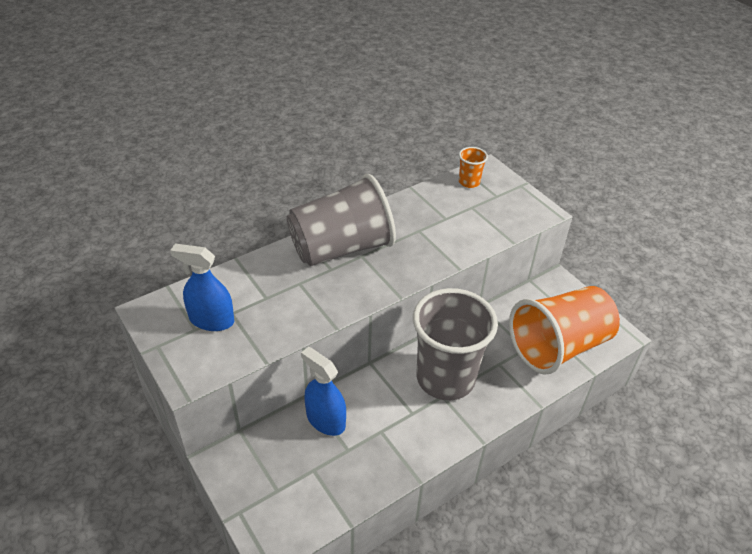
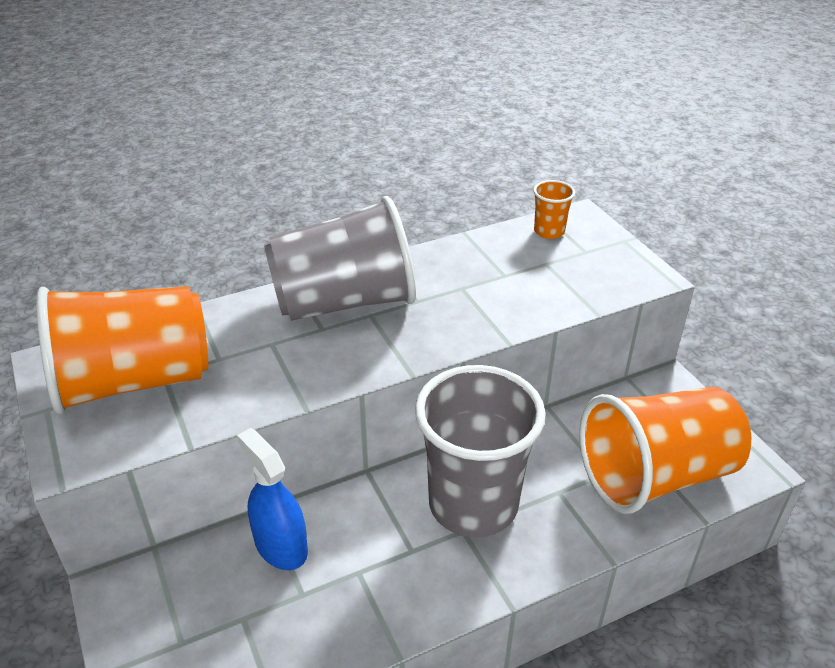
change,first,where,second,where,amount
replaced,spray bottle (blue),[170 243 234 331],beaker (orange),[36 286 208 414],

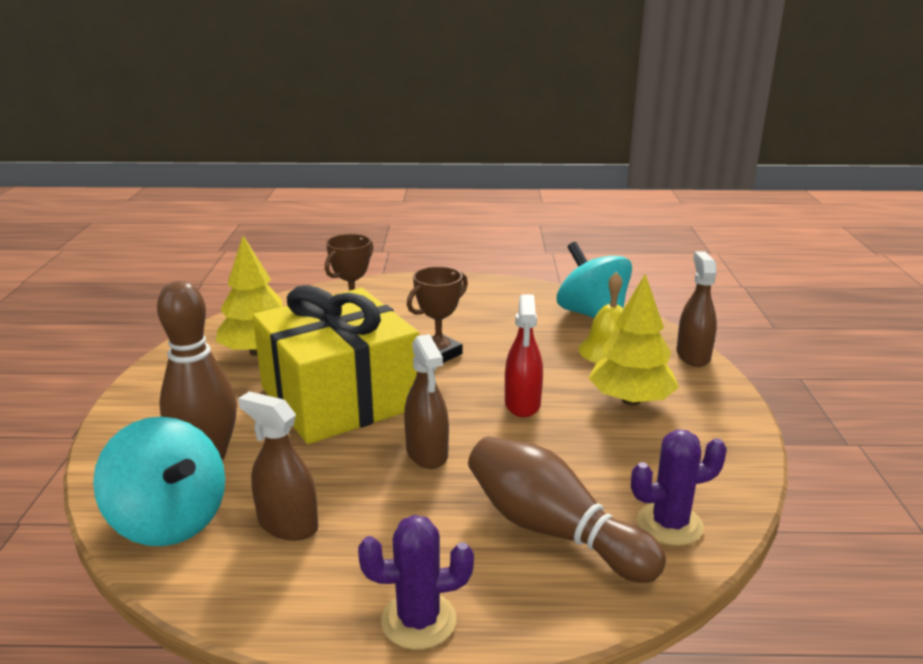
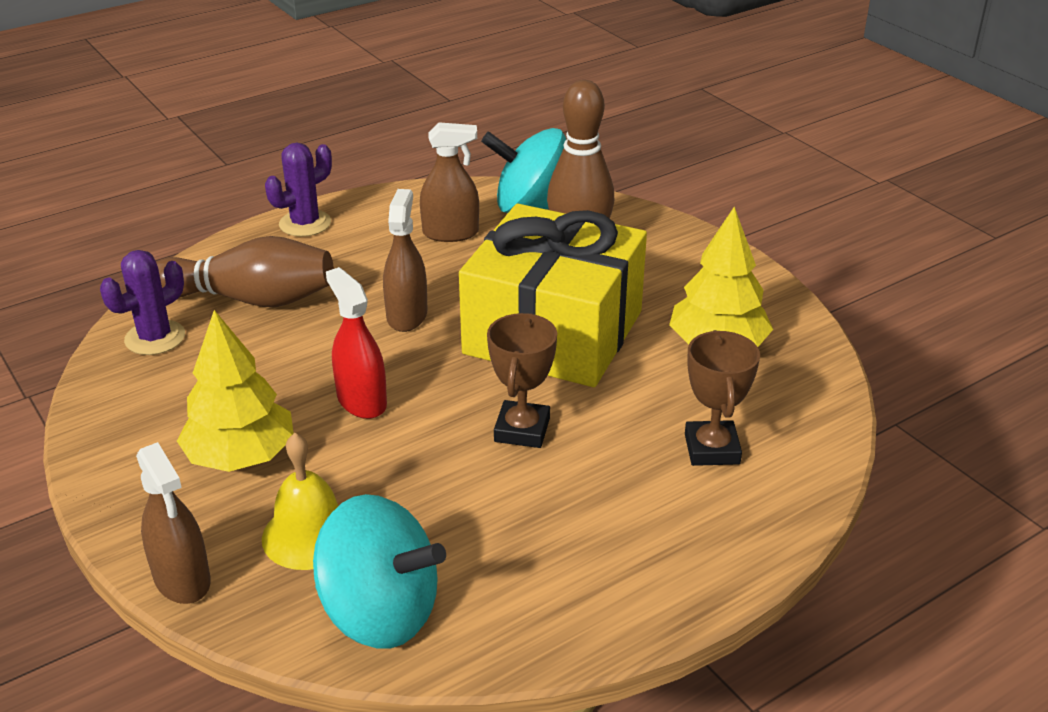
change,first,where,second,where,amount
turned,spray bottle (brown),[404 334 449 469],,[383 189 428 332],60 degrees clockwise

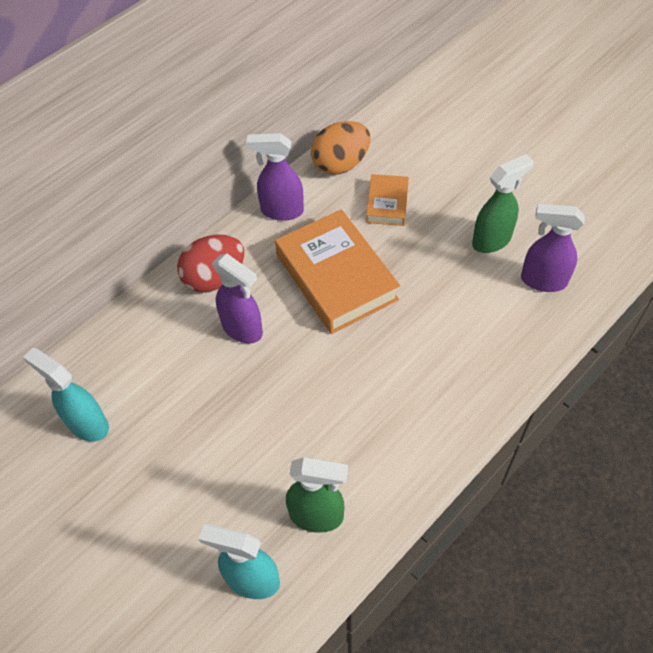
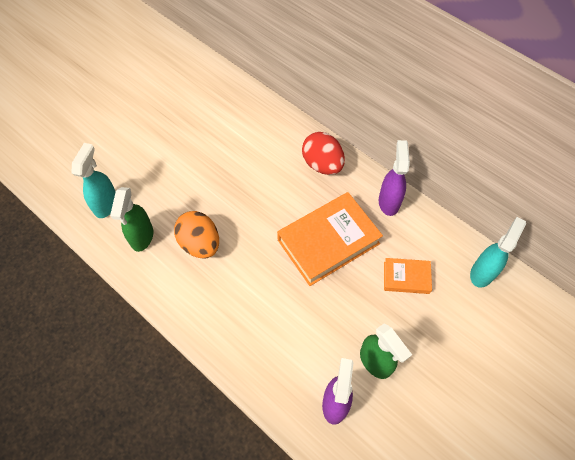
change,first,where,second,where,amount
removed,spray bottle (royal purple),[212 253 263 343],,,
moved,spray bottle (teal),[23 348 109 442],,[470 217 526 288],
moved,toy egg (orange),[311 121 371 175],,[174 211 219 258],

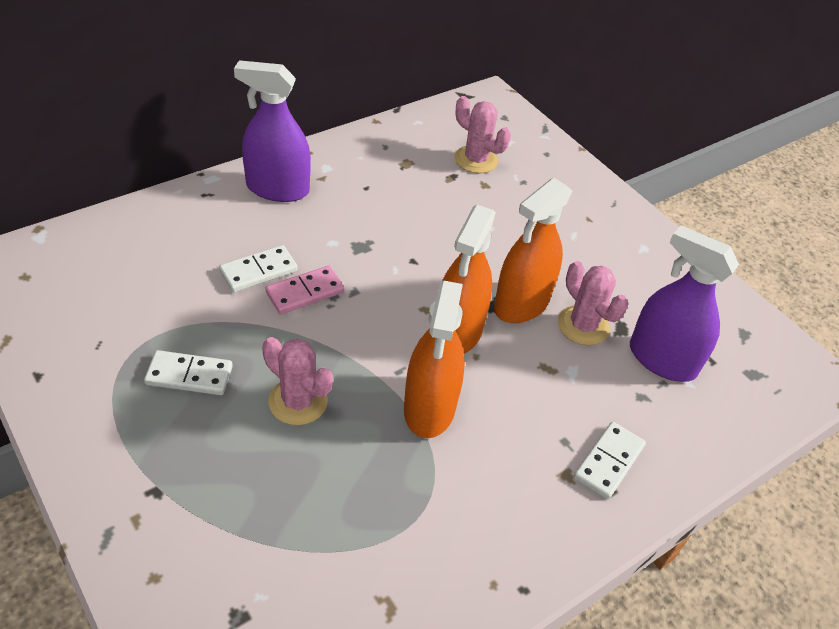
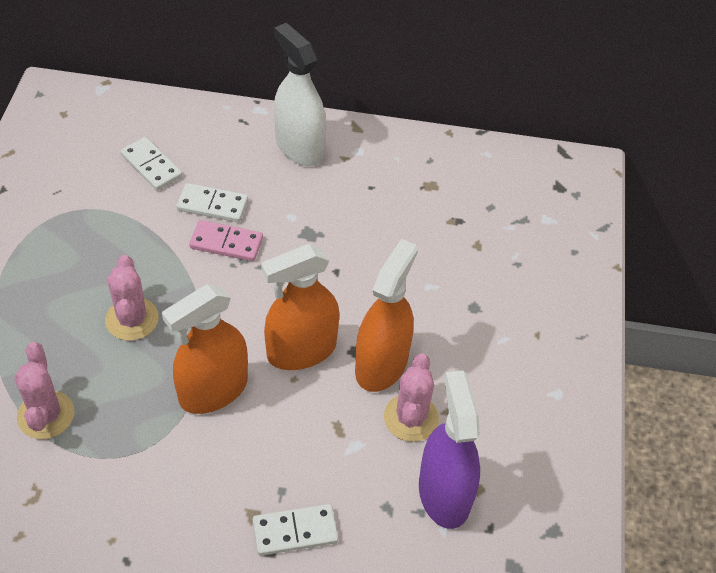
change,first,where,second,where,amount
moved,domino (white),[144 350 233 395],,[120 137 182 191],
moved,prickly plant (pink),[455 96 511 173],,[15 342 74 439],
recoloured,spray bottle (royal purple),[234 60 311 202],spray bottle (white),[274 23 326 166],
turned,spray bottle (orange),[494 178 572 323],,[355 239 418 392],120 degrees clockwise

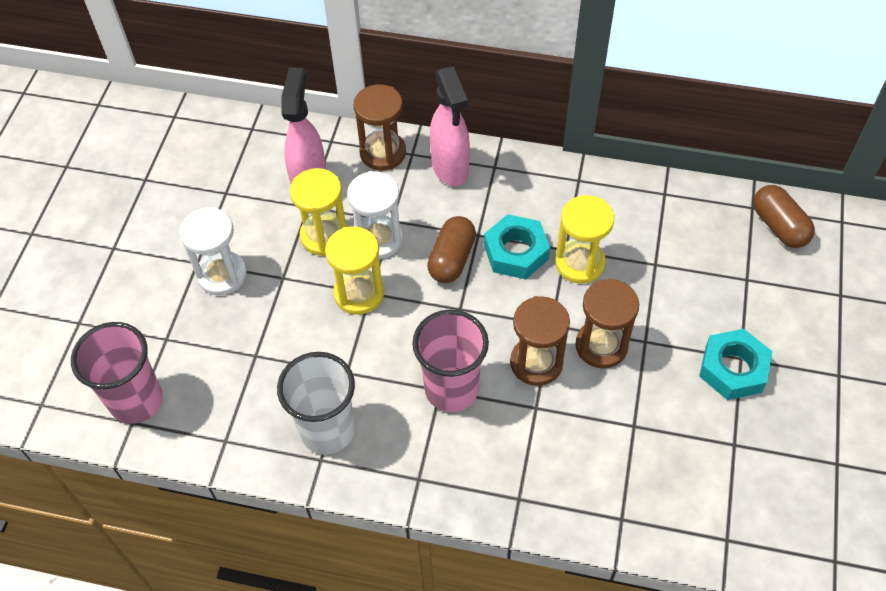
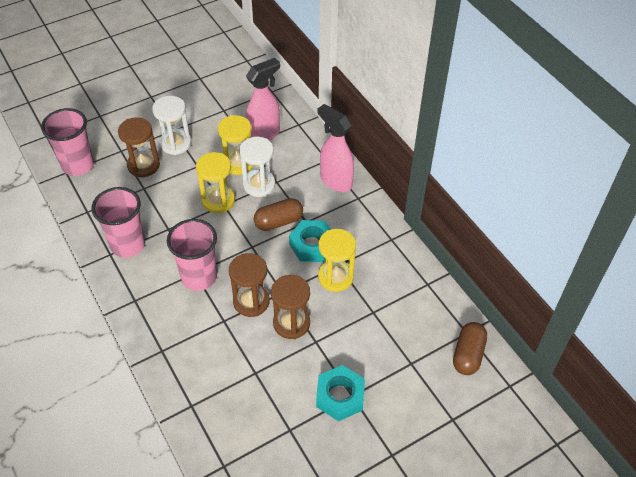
change,first,where,second,where,amount
moved,sand timer (brown),[354 84 406 171],,[118 117 160 177],
recoloured,beaker (white),[277 352 355 455],beaker (pink),[92 187 145 258],
turned,spray bottle (pink),[430 66 470 186],,[317 104 354 192],105 degrees clockwise

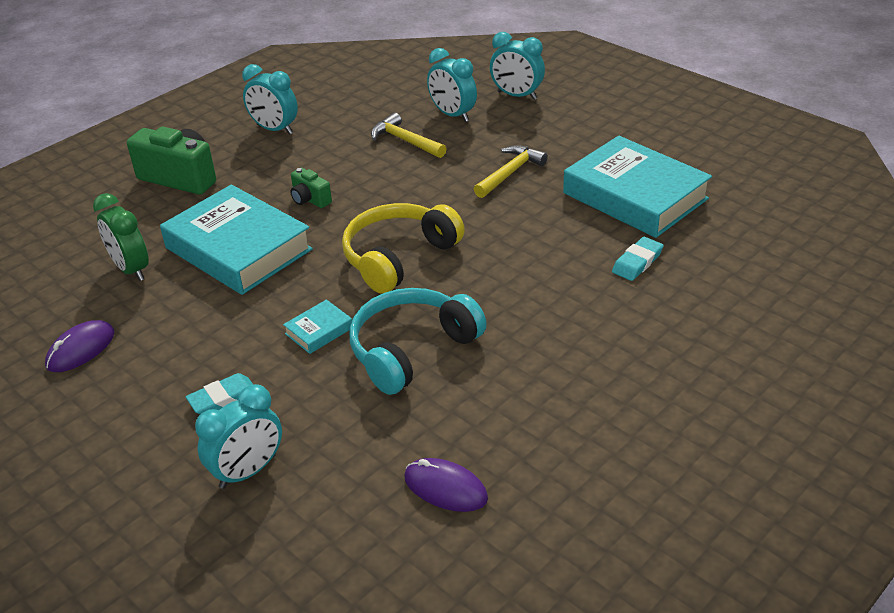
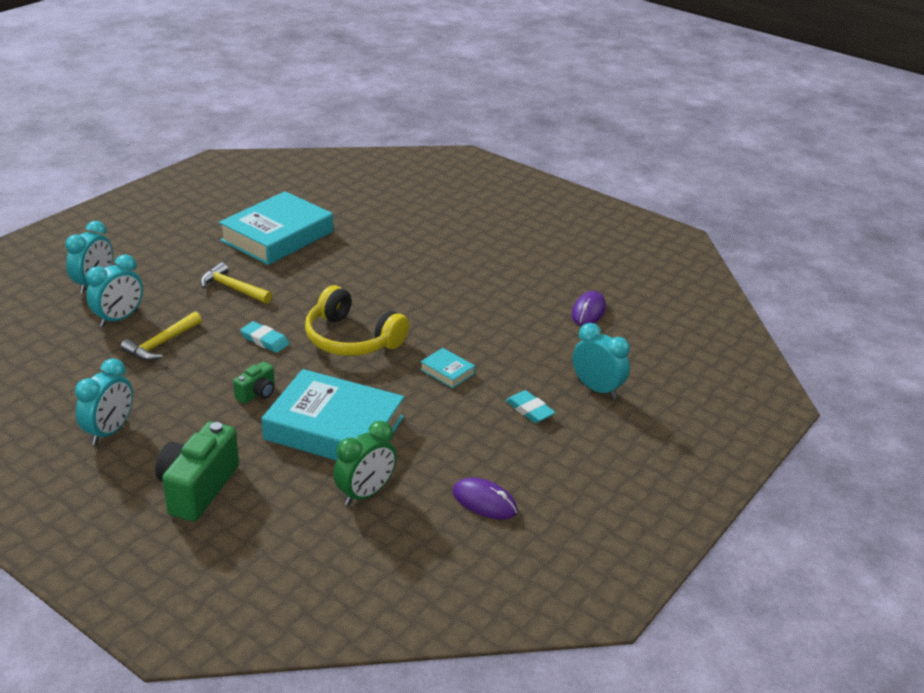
change,first,where,second,where,amount
removed,over-ear headphones (teal),[349 288 487 395],,,
moved,eraser (teal),[612 237 663 281],,[240 321 290 353],
turned,hardcover (teal),[160 184 313 295],,[262 369 404 460],75 degrees clockwise

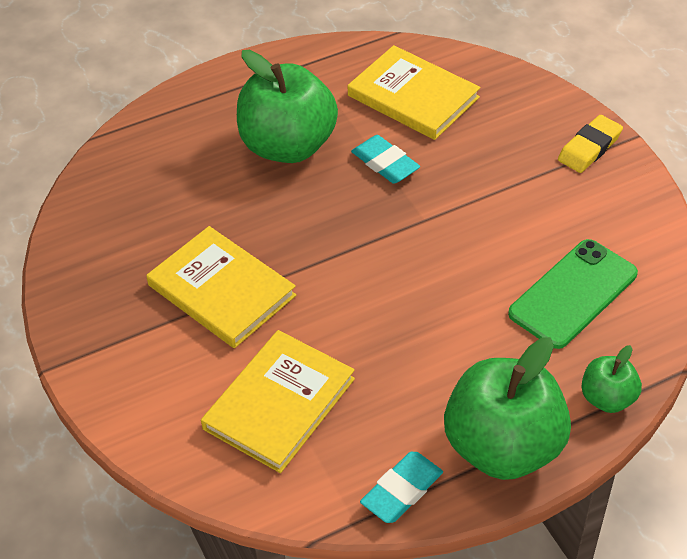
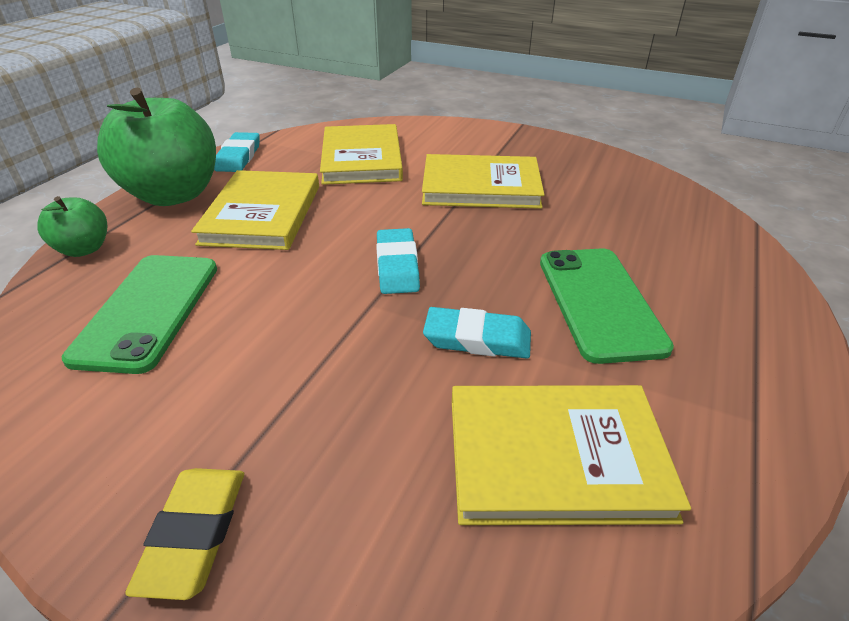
change,first,where,second,where,amount
added,,,hardcover (bright yellow),[191 170 319 250],
added,,,eraser (teal),[376 228 420 294],
replaced,apple (leaf-green),[237 50 338 163],smartphone (leaf-green),[540 248 674 364],

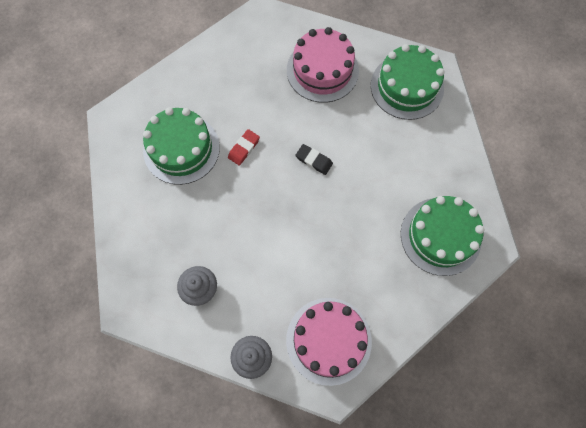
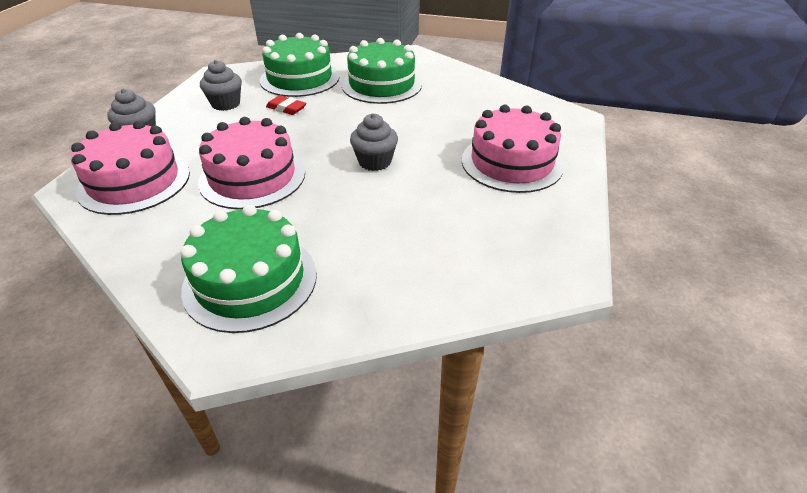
change,first,where,second,where,amount
added,,,gateau (pink),[198 117 305 210],
moved,eraser (red),[228 129 260 166],,[266 95 307 115],
moved,gateau (leaf-green),[371 44 444 120],,[260 33 339 97],
replaced,eraser (ebony),[295 144 333 175],cupcake (grey),[350 113 398 171],

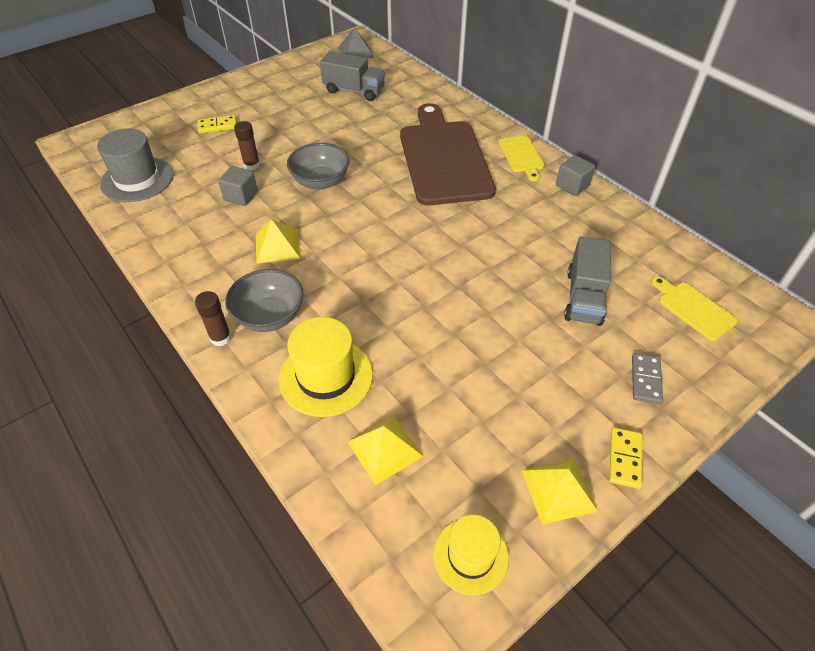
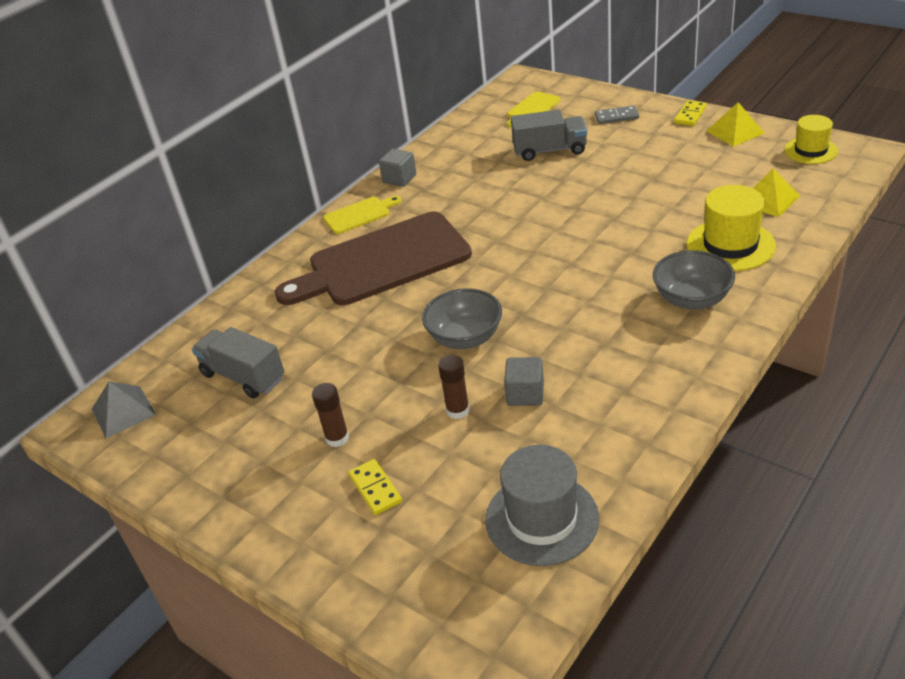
change,first,where,second,where,amount
removed,pyramid shape (bright yellow),[256 219 300 264],,,
moved,stick of glue (brown),[195 291 232 346],,[312 383 349 447],
turned,toy truck (grey),[320 51 385 101],,[192 327 284 399],60 degrees counterclockwise
turned,domino (bright yellow),[609 427 642 489],,[674 100 707 126],60 degrees counterclockwise

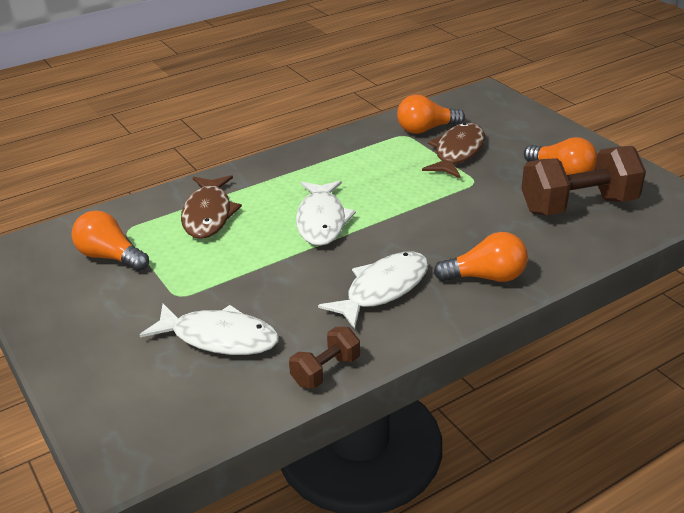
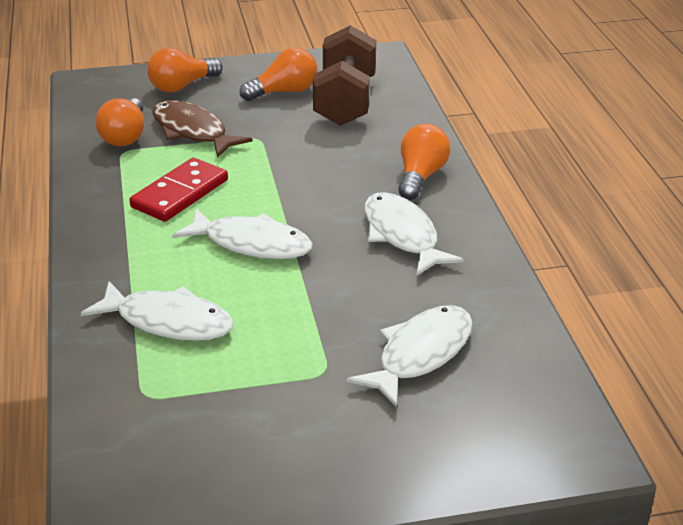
change,first,where,second,where,amount
removed,free weight (brown),[289 327 360 389],,,
added,,,domino (red),[129 158 228 222],
moved,bulb (orange),[72 211 149 271],,[147 48 223 92],
recoloured,toy fish (brown),[181 175 242 239],toy fish (white),[80 281 234 341],

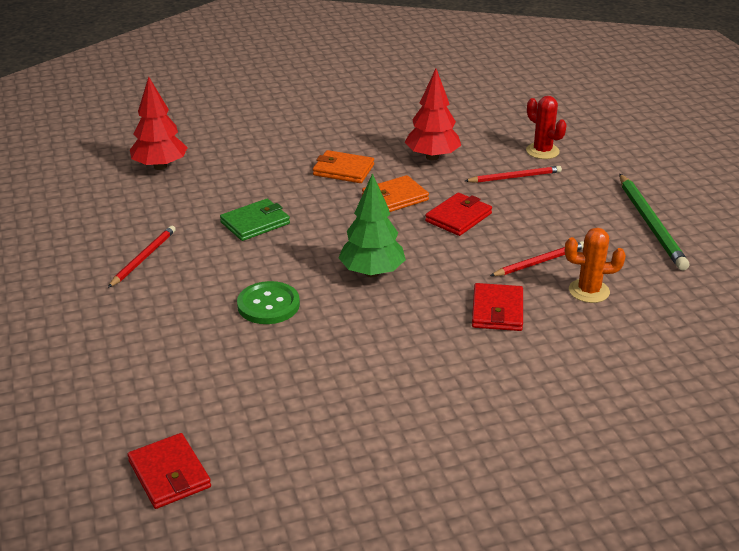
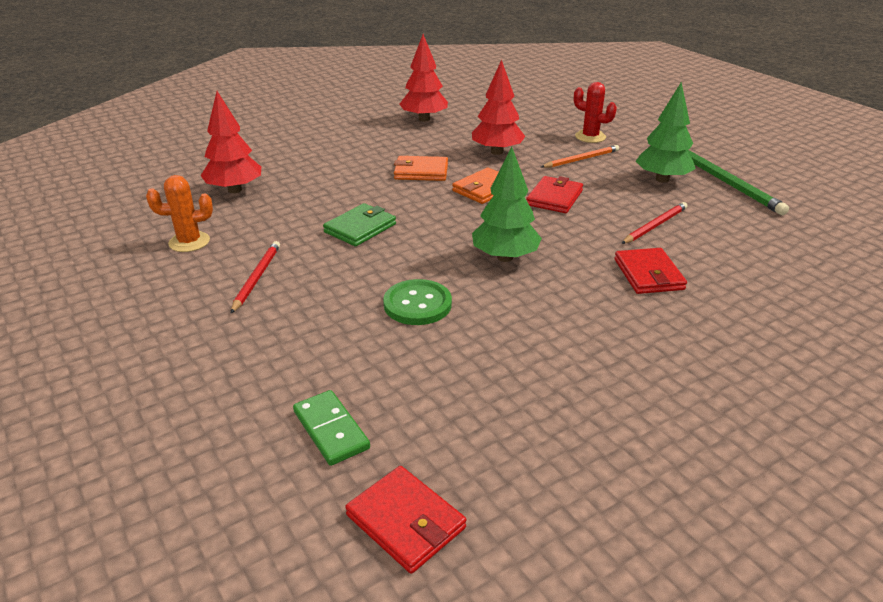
change,first,where,second,where,amount
added,,,domino (leaf-green),[293 390 370 466],
added,,,toy tree (red),[399 34 448 121],
added,,,toy tree (leaf-green),[636 82 696 183],
moved,prickly plant (orange),[565 228 626 303],,[146 175 213 252],
recoloured,wooden pencil (red),[465 166 562 183],wooden pencil (orange),[541 145 619 168],

